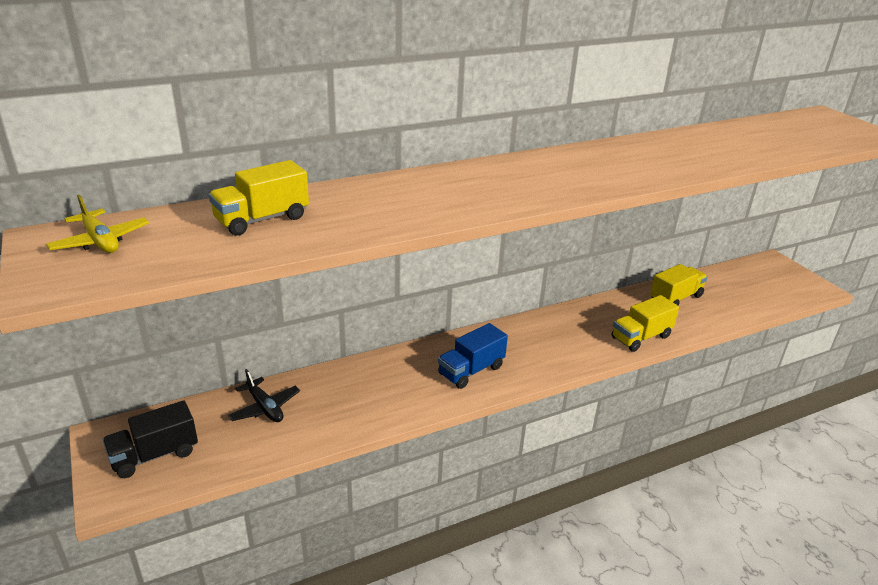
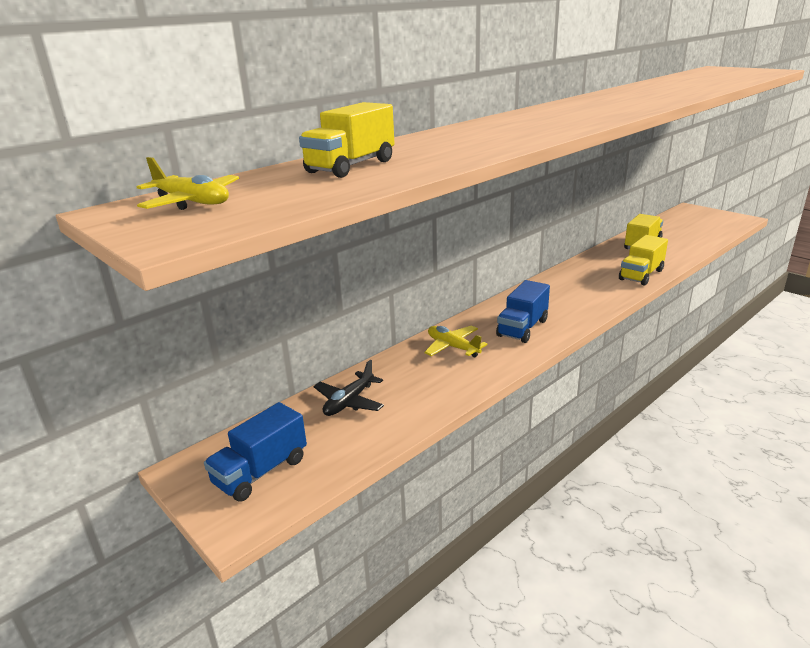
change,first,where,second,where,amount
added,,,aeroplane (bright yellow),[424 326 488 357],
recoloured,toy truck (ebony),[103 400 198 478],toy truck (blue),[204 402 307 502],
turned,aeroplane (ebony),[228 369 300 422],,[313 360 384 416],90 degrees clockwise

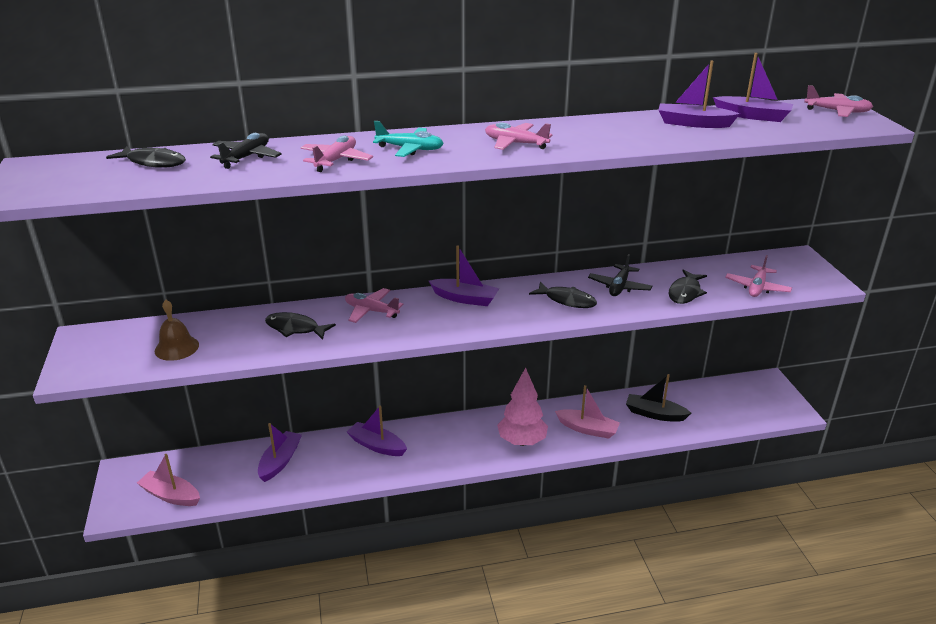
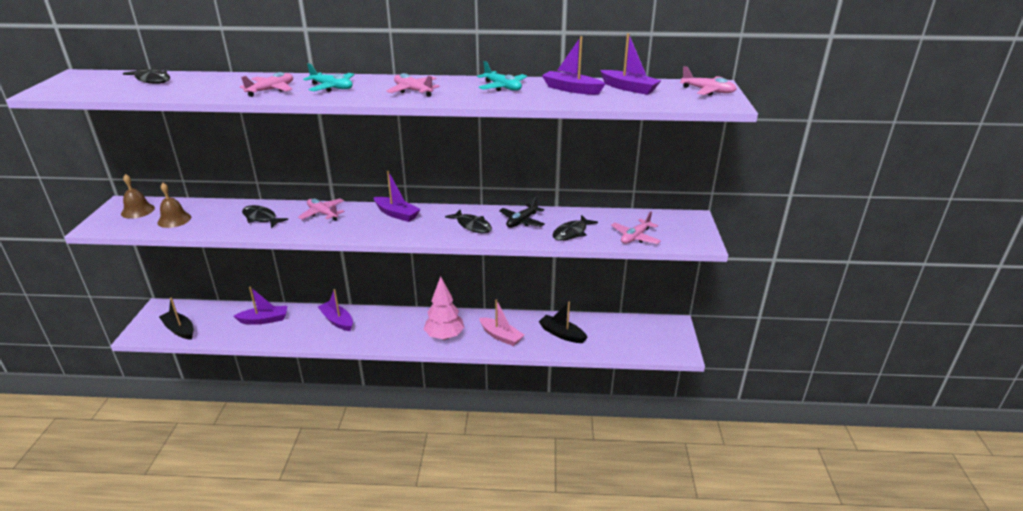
change,first,where,second,where,amount
removed,aeroplane (ebony),[210 133 282 169],,,
added,,,hand bell (brown),[121 174 155 219],
added,,,aeroplane (teal),[477 61 527 91],
recoloured,sailboat (pink),[137 454 200 506],sailboat (ebony),[159 298 194 340],
turned,sailboat (royal purple),[258 423 302 482],,[234 286 287 325],45 degrees clockwise

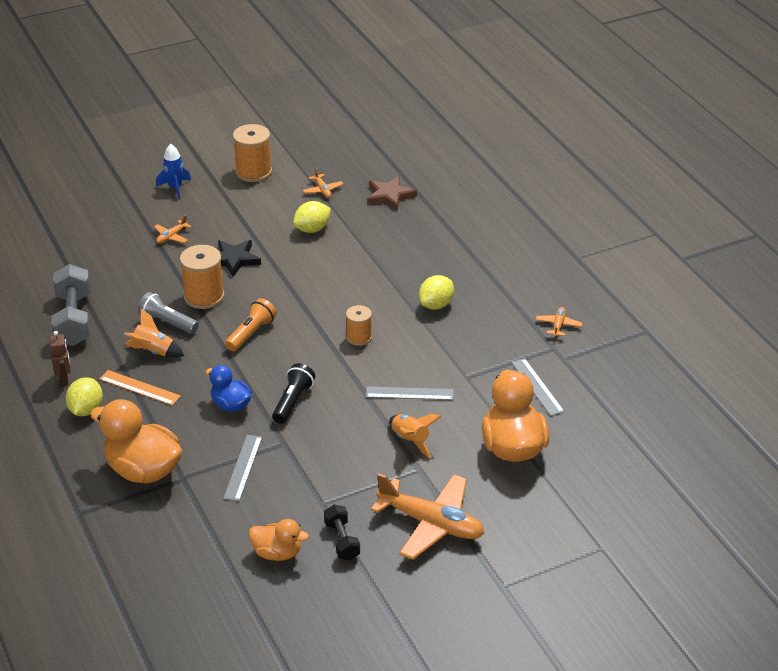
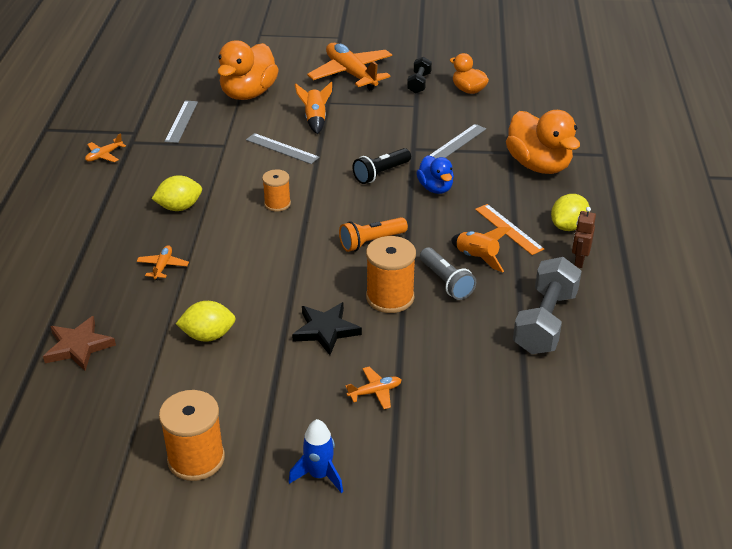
change,first,where,second,where,amount
moved,aeroplane (orange),[303 168 343 198],,[137 245 189 280],

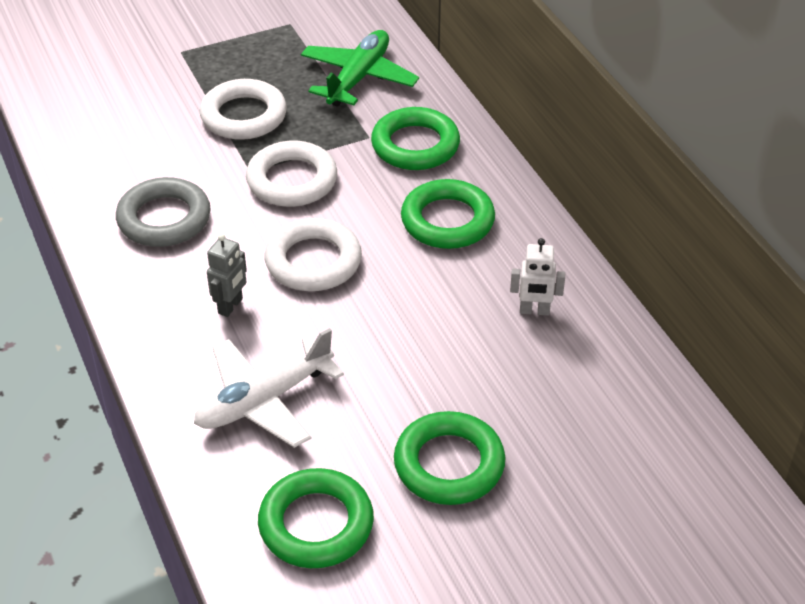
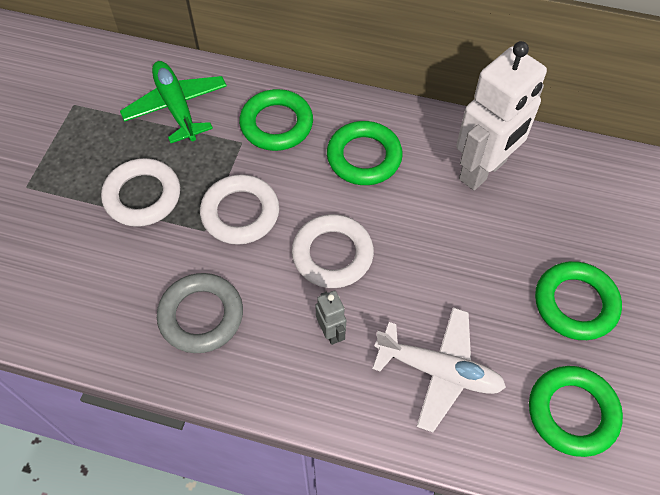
change,first,where,second,where,amount
turned,aeroplane (white),[194 328 344 448],,[372 307 506 432],75 degrees counterclockwise
resized,toy robot (white),[510 238 565 316],,[456 41 547 190],x2.32

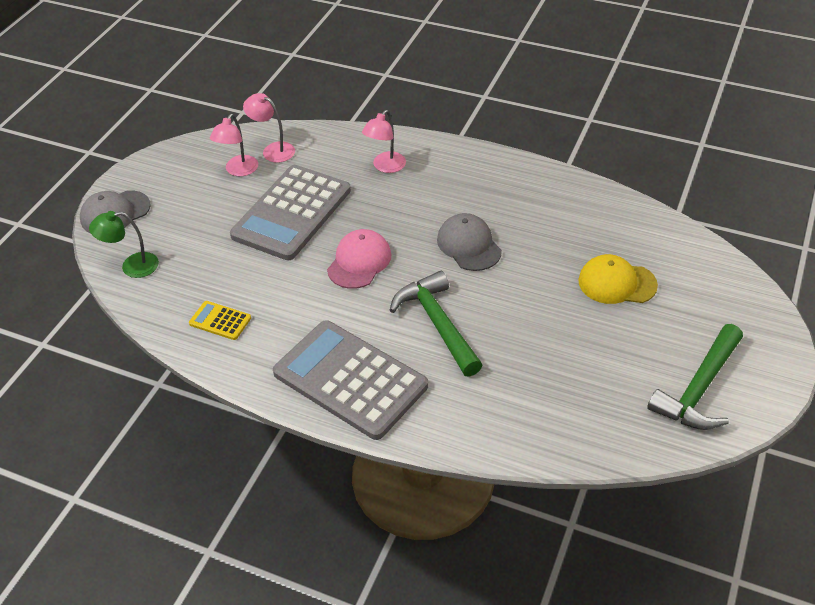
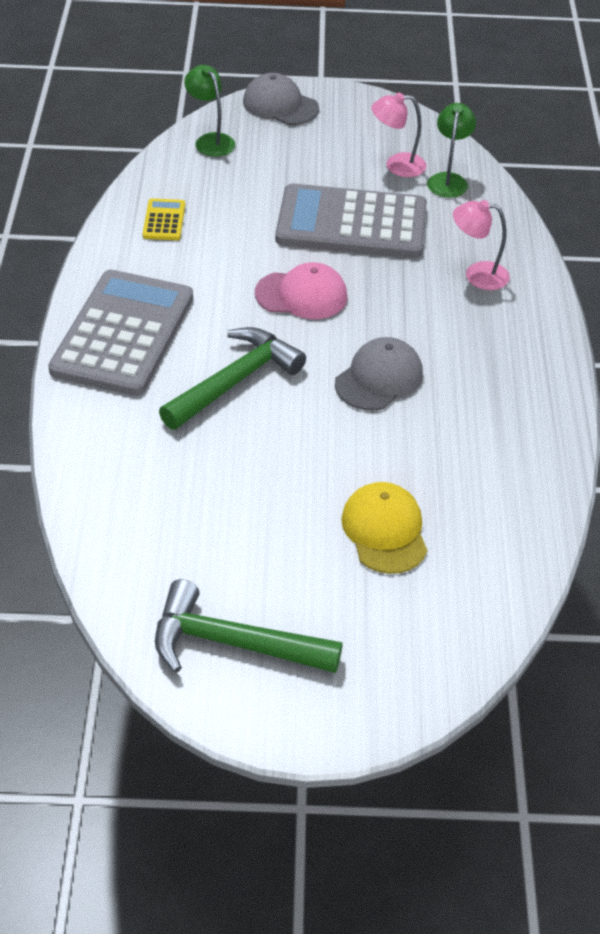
change,first,where,second,where,amount
recoloured,reading lamp (pink),[243 93 295 163],reading lamp (leaf-green),[427 103 476 198],

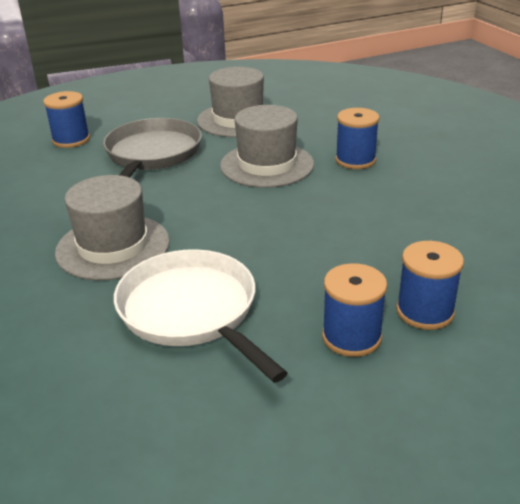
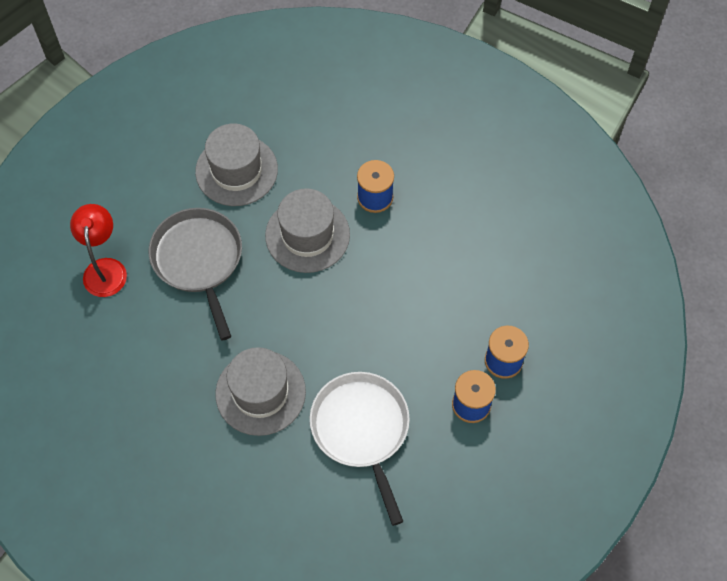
change,first,where,second,where,amount
replaced,spool (blue),[43 91 90 148],reading lamp (red),[70 204 127 297],
turned,frying pan (white),[114 249 288 383],,[310 372 410 526],45 degrees clockwise

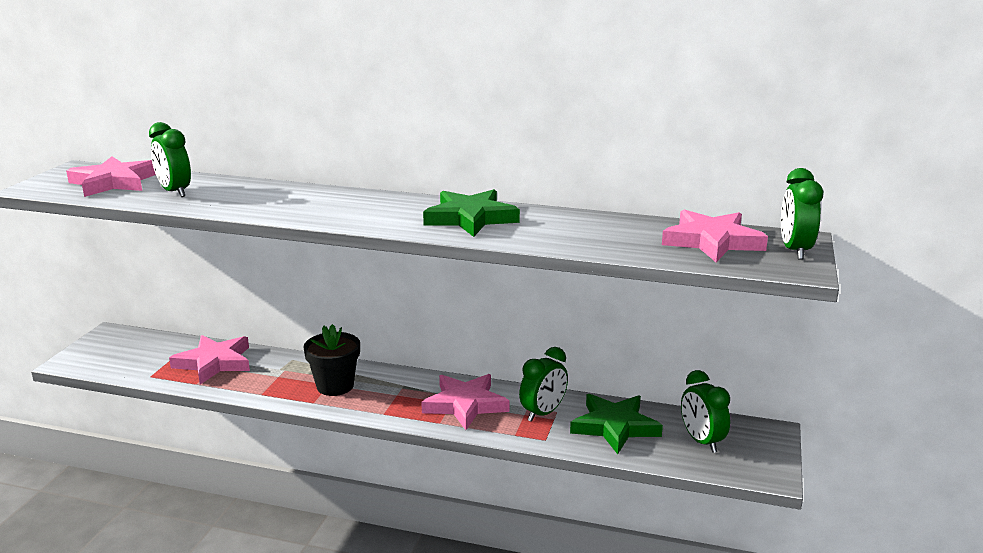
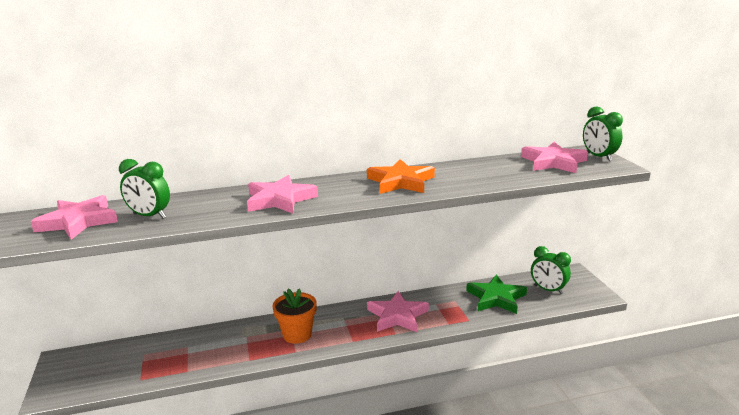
change,first,where,second,where,amount
removed,clock (leaf-green),[519 347 568 422],,,
moved,five-pointed star (pink),[169 335 250 384],,[247 175 318 214],
recoloured,plant pot (ebony),[303 324 360 396],plant pot (orange),[273 288 317 344],
recoloured,five-pointed star (leaf-green),[423 189 520 237],five-pointed star (orange),[367 159 435 194],

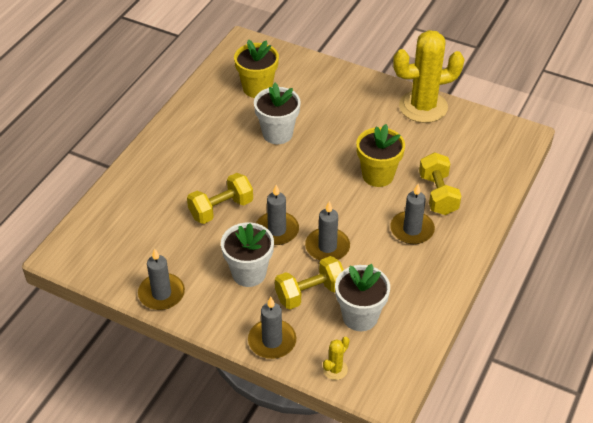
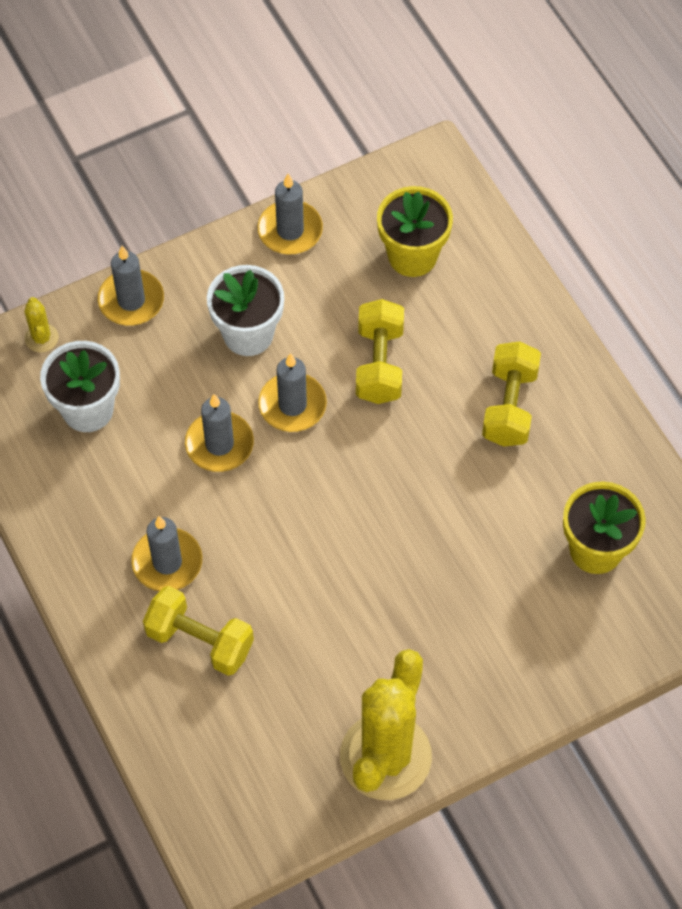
change,first,where,second,where,amount
removed,plant pot (white),[254 83 301 144],,,
moved,free weight (bright yellow),[275 256 344 309],,[482 341 541 447],
moved,plant pot (bright yellow),[356 124 405 187],,[377 186 453 277],

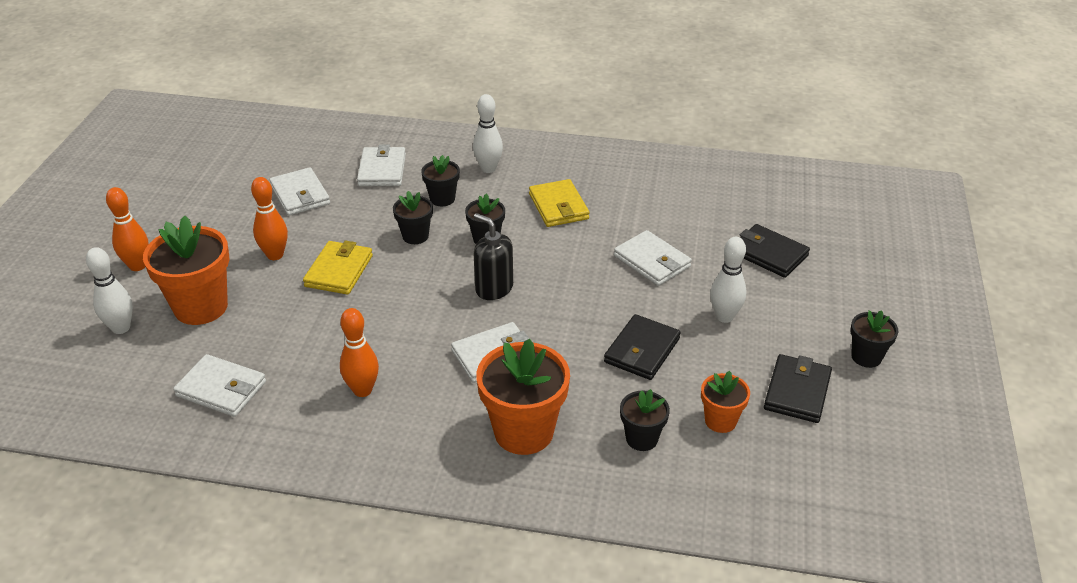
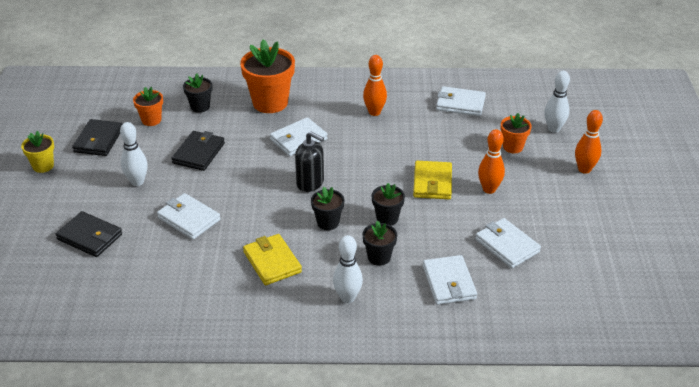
change,first,where,second,where,amount
recoloured,plant pot (ebony),[850 310 899 368],plant pot (bright yellow),[21 130 54 173],
resized,plant pot (orange),[143 216 229 325],,[501 113 532 153],x0.54

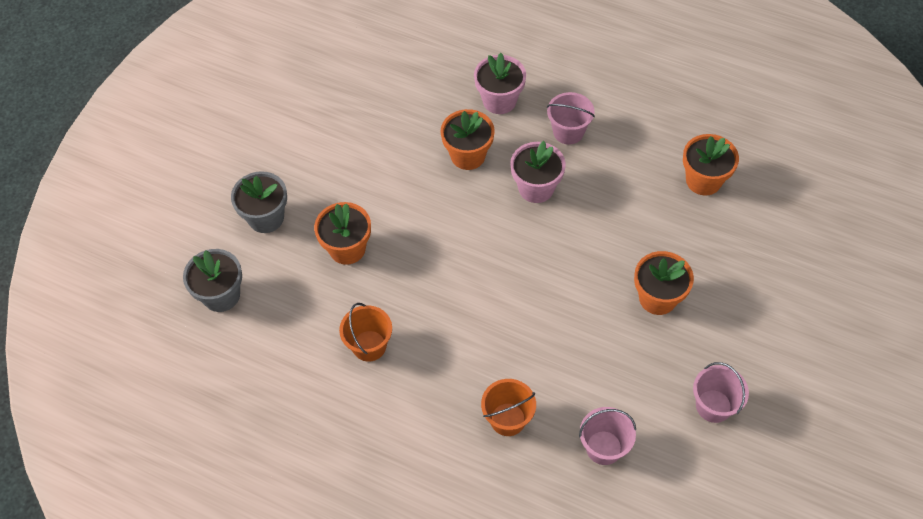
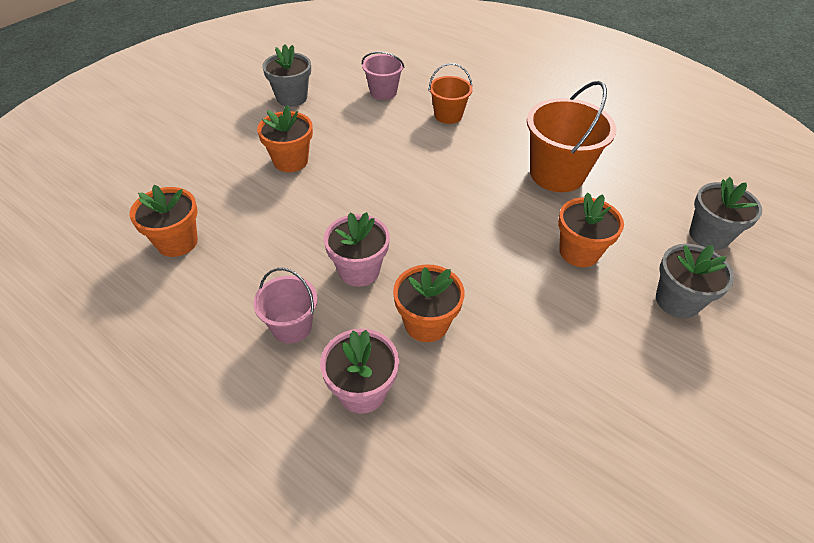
change,first,where,second,where,amount
replaced,sand bucket (pink),[693 362 749 423],plant pot (grey),[262 44 311 107],
resized,sand bucket (orange),[339 303 392 362],,[527 81 617 192],x1.75

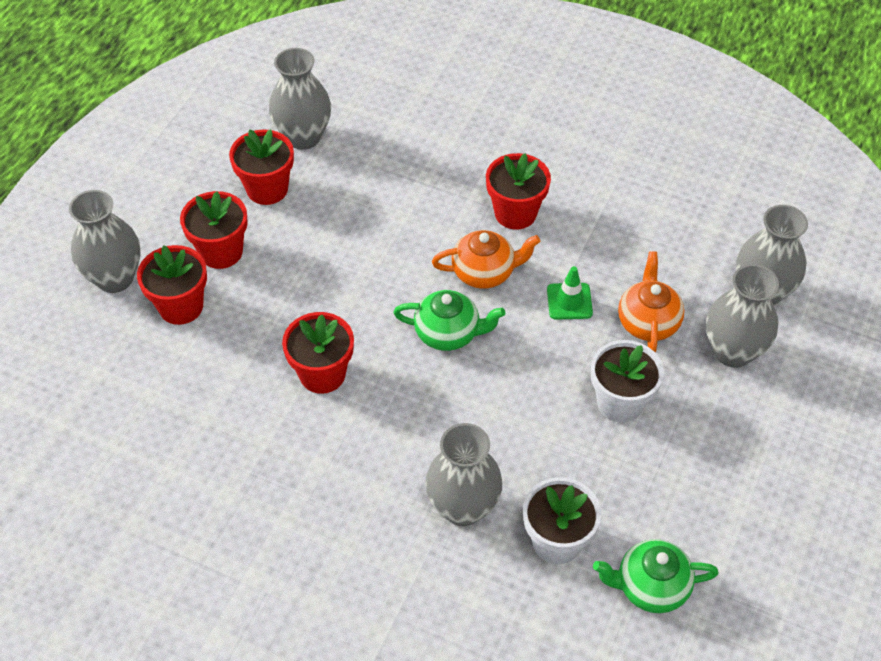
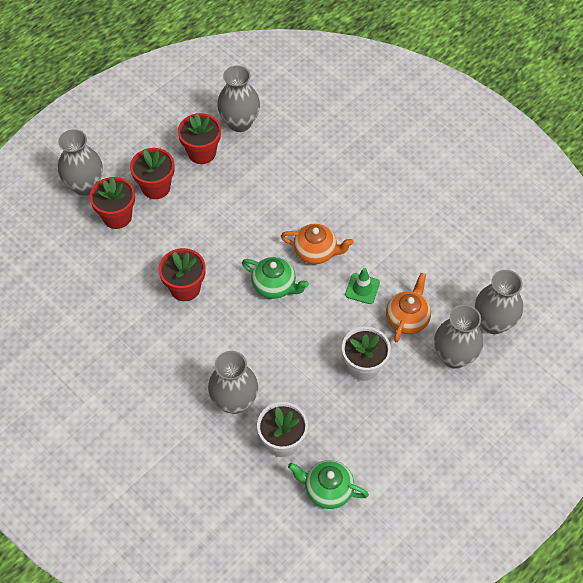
change,first,where,second,where,amount
removed,plant pot (red),[486 153 551 230],,,

